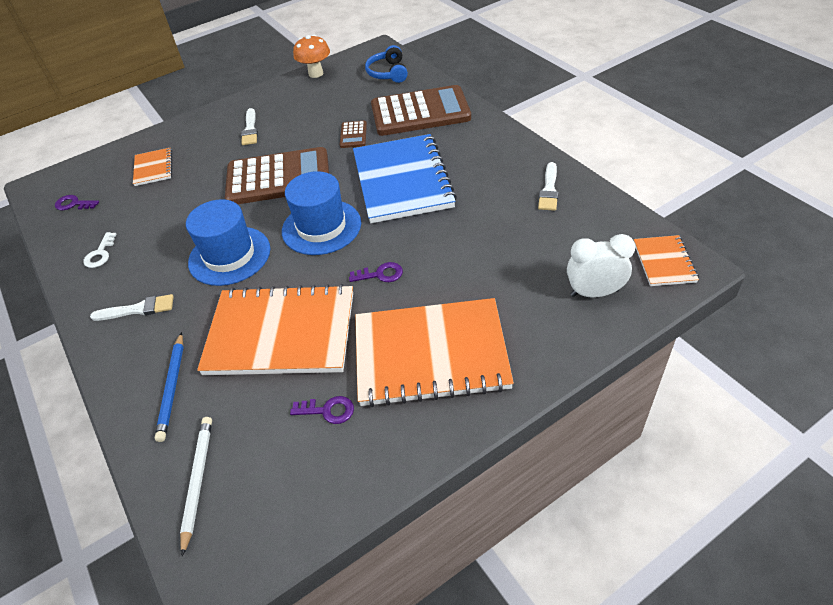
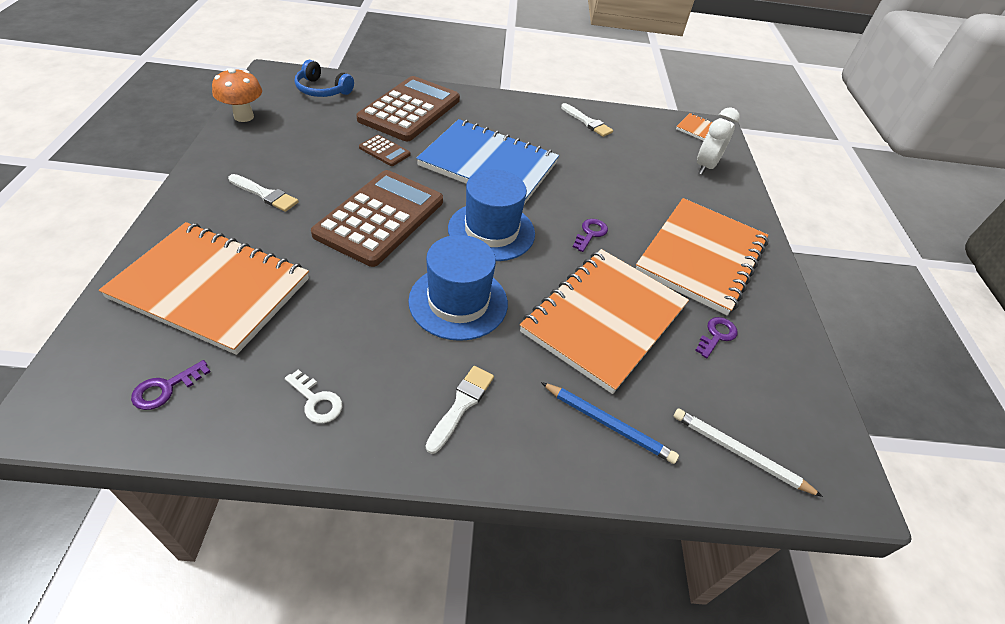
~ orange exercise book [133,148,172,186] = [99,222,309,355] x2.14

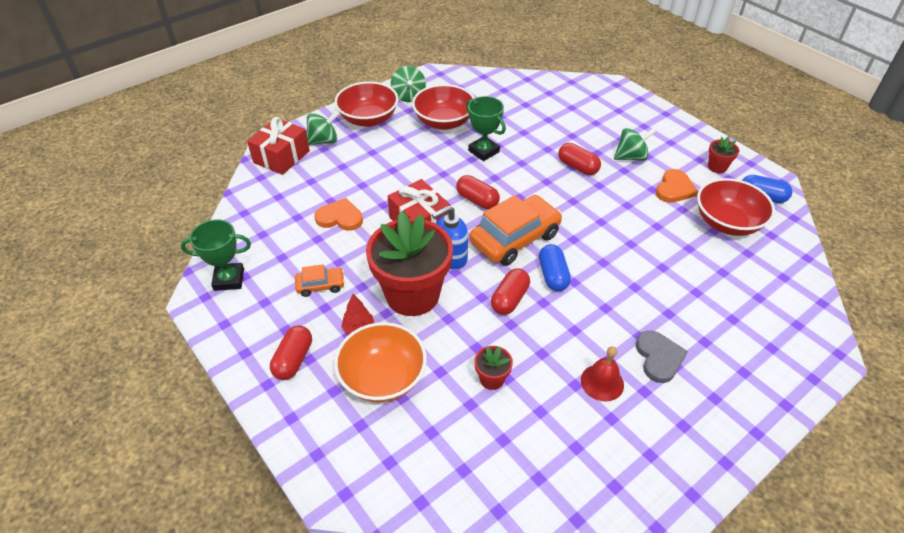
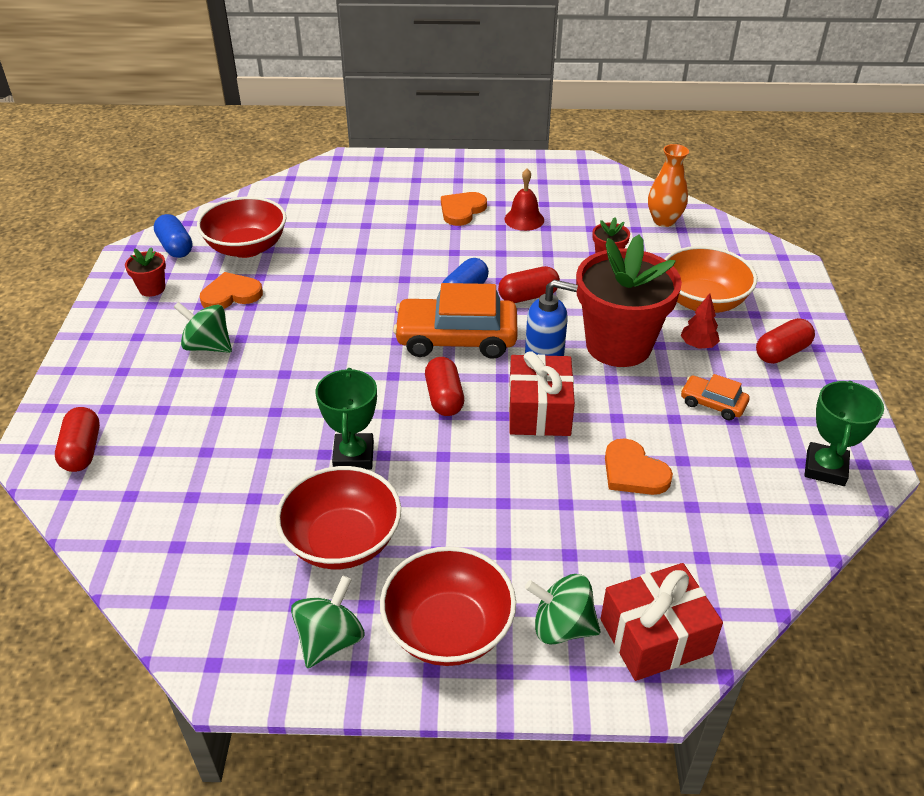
~ scarlet pill shape [558,143,601,175] to [55,407,100,472]
~ green prize cup [181,220,251,291] = [804,381,884,486] 75 degrees clockwise
~ grey heart shape [636,330,688,383] to orange heart shape [441,192,487,226]
+ orange tall vase [648,144,689,227]

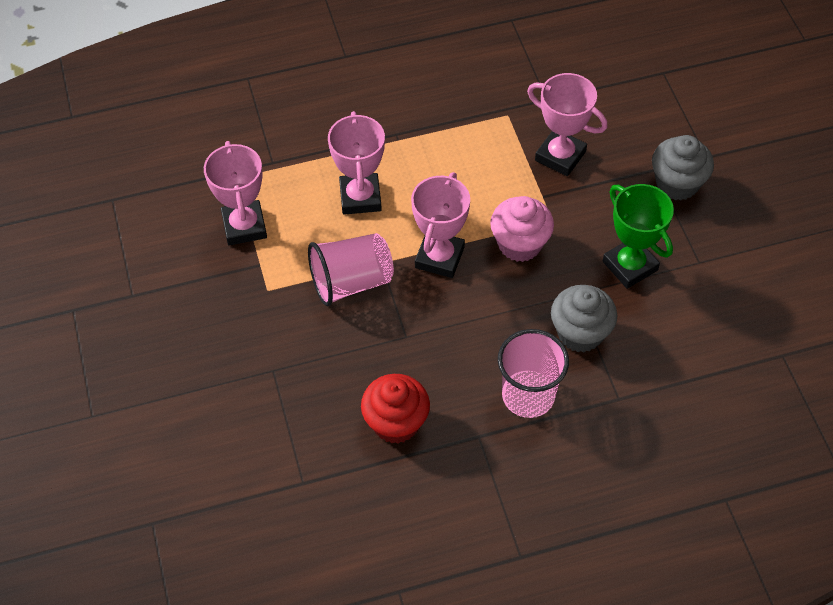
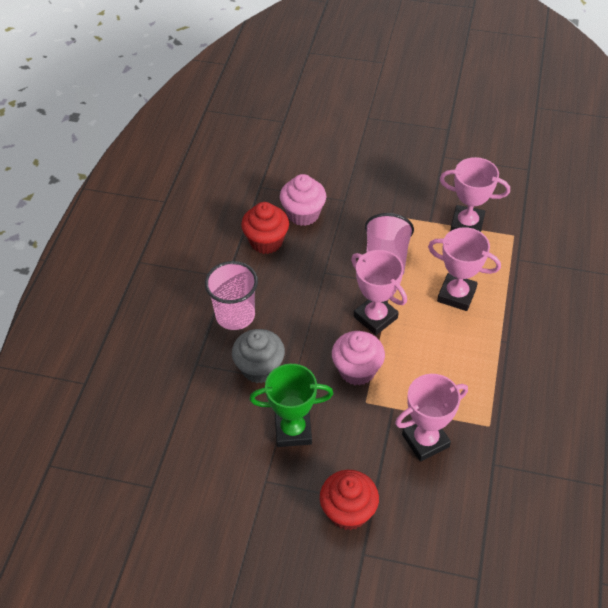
~ grey cupcake [652,135,714,201] to scarlet cupcake [320,470,379,530]
+ rose-pink cupcake [280,174,326,226]

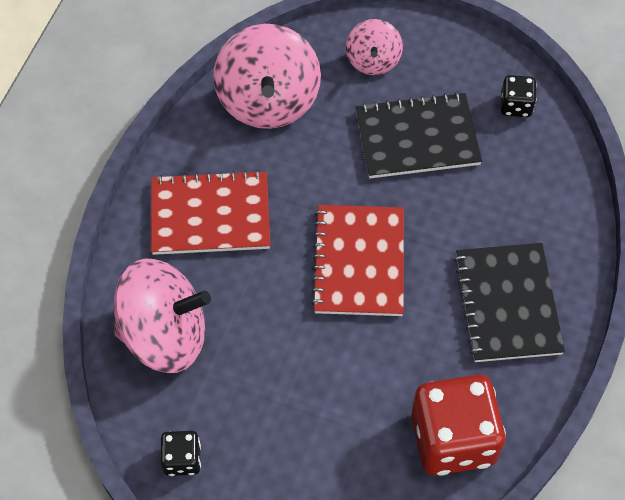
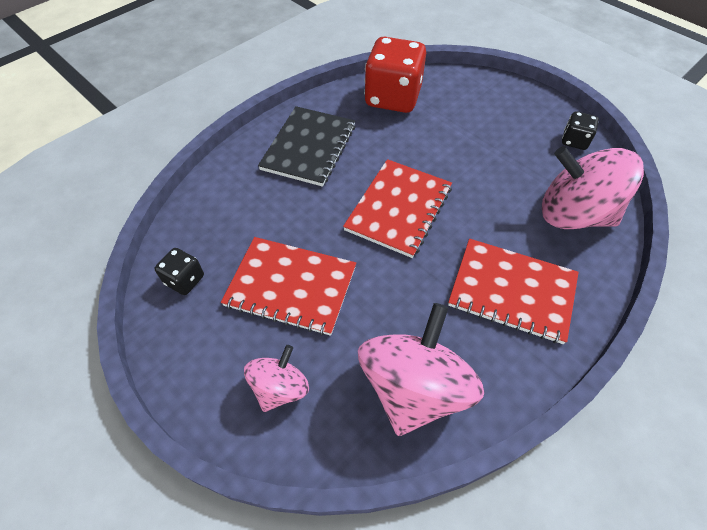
~ ebony exercise book [356,92,482,178] to scarlet exercise book [221,237,356,336]

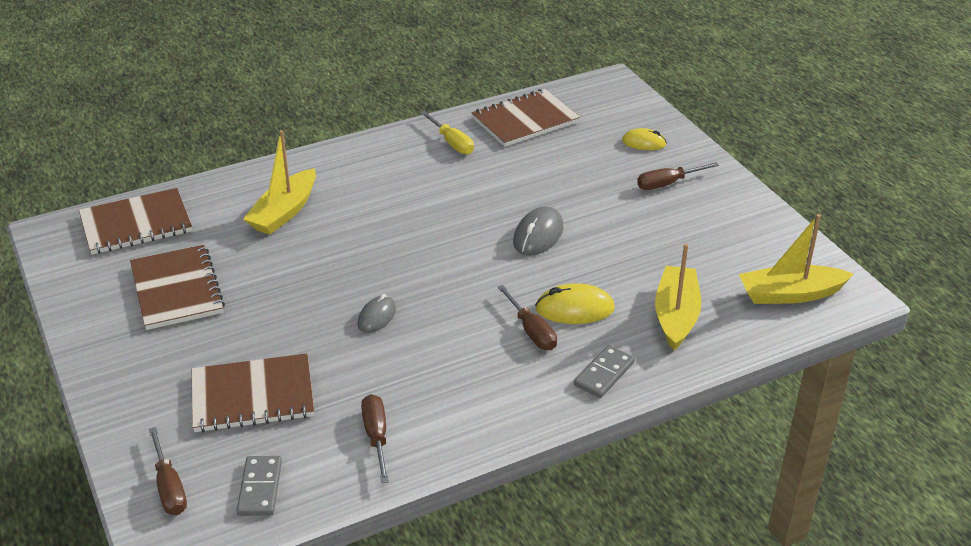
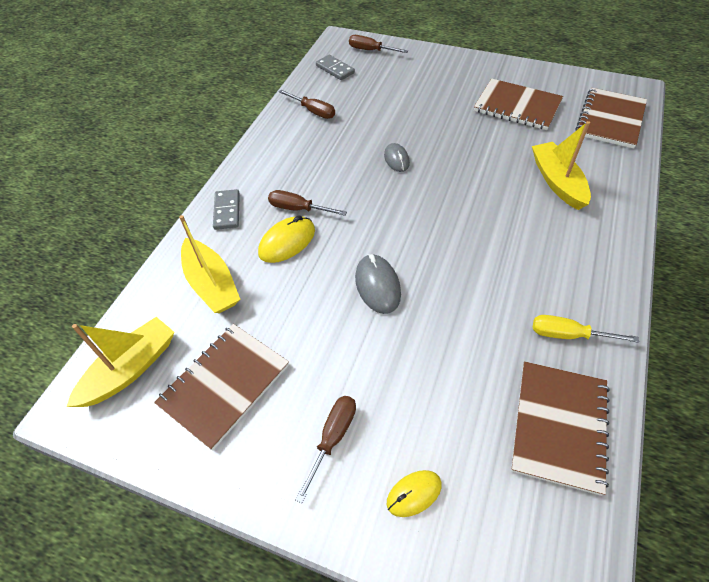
~ dark brown exercise book [192,353,314,433] to [154,324,289,451]

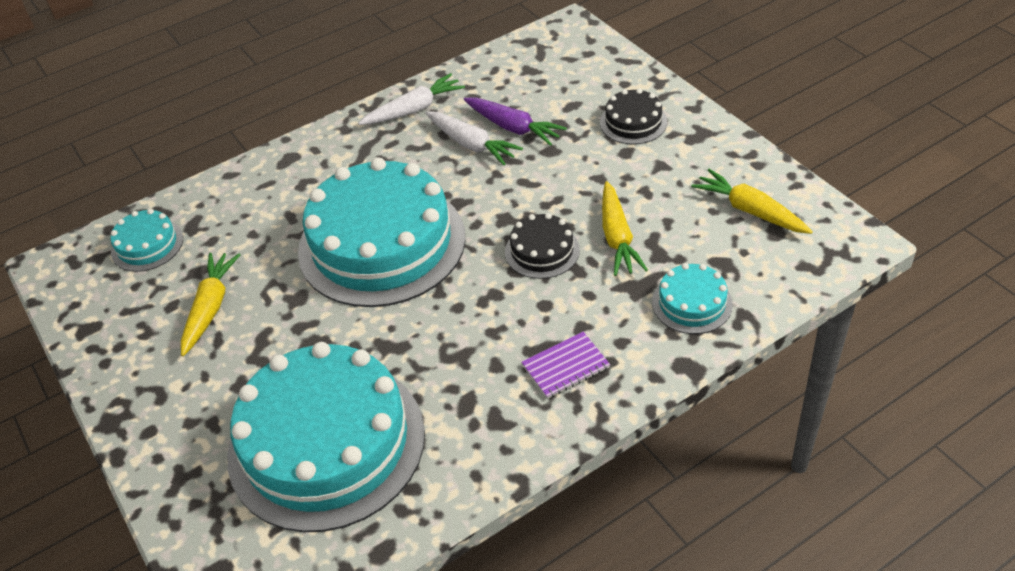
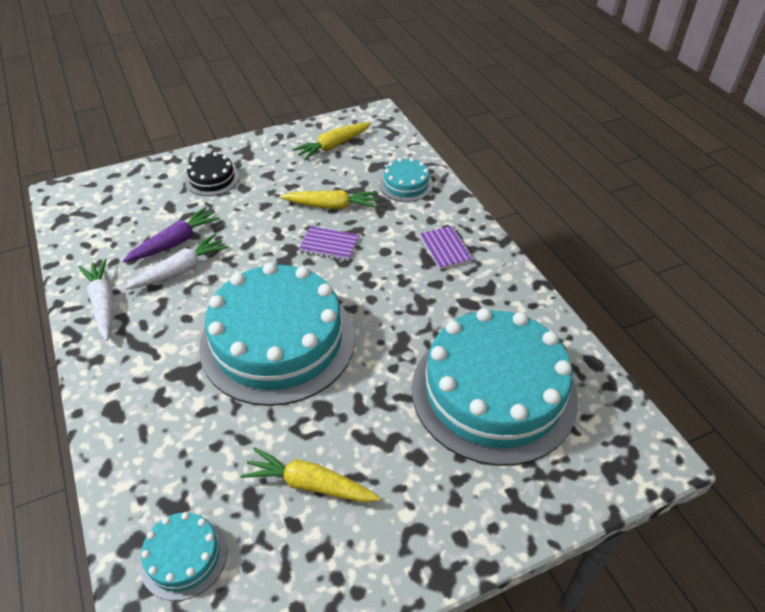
~ ebony layer cake [505,213,580,279] to royal purple exercise book [299,226,359,261]

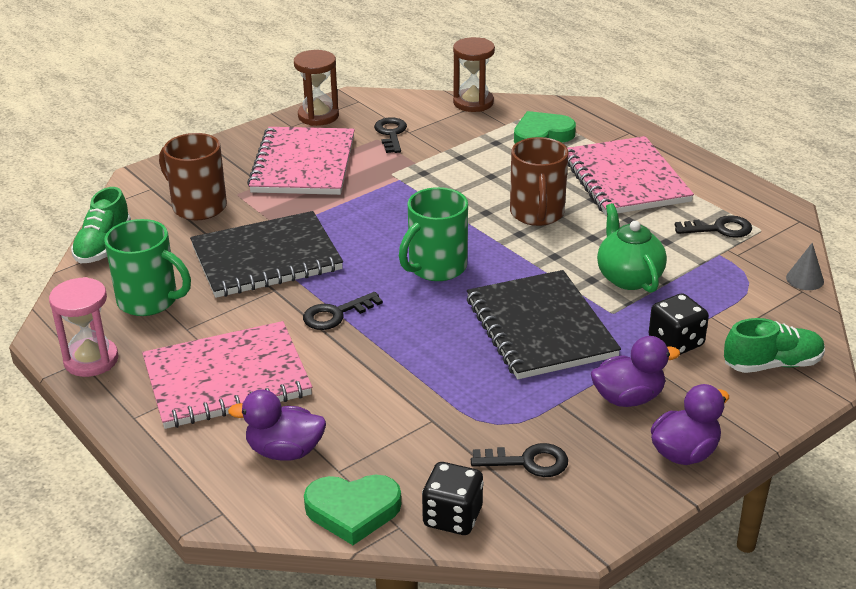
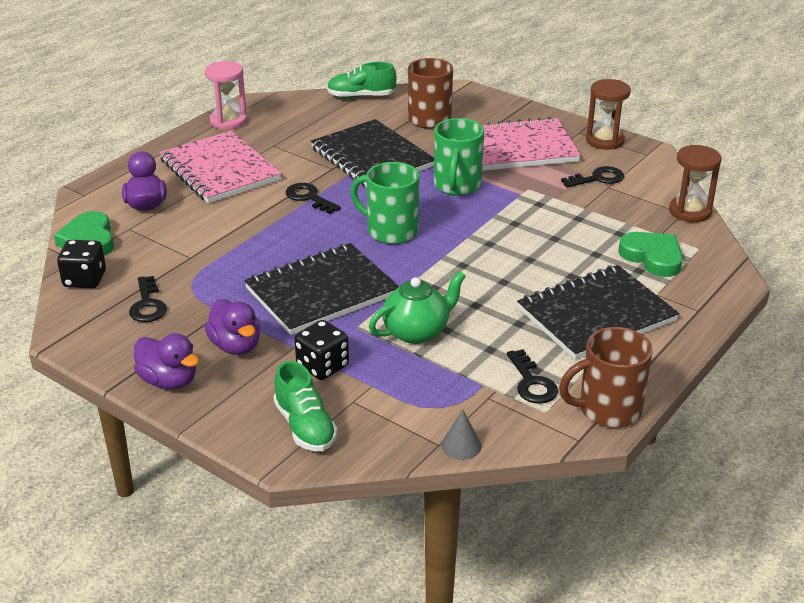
~ rose-pink exercise book [567,136,694,215] to ebony exercise book [517,265,679,360]
~ dark brown tea mug [510,137,568,226] to [559,327,653,428]
~ green tea mug [104,219,191,316] to [434,118,484,196]

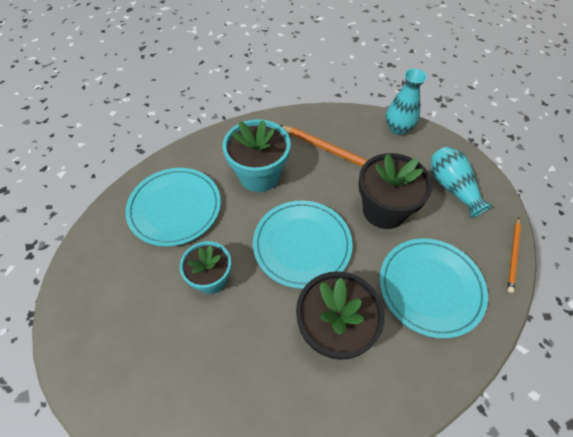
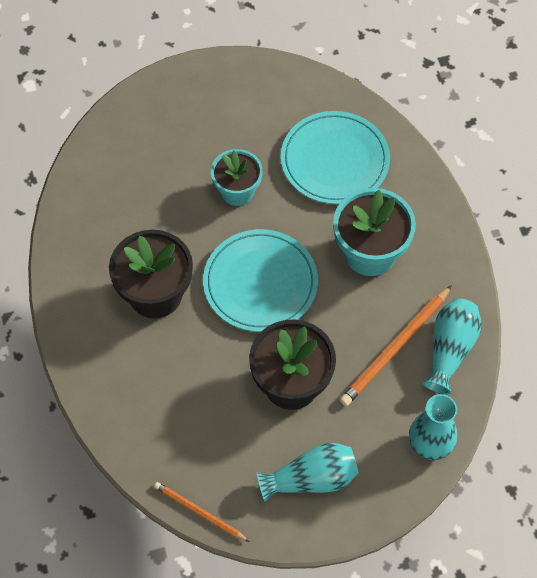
- aqua plate [379,238,488,339]
+ aqua tall vase [423,298,482,394]

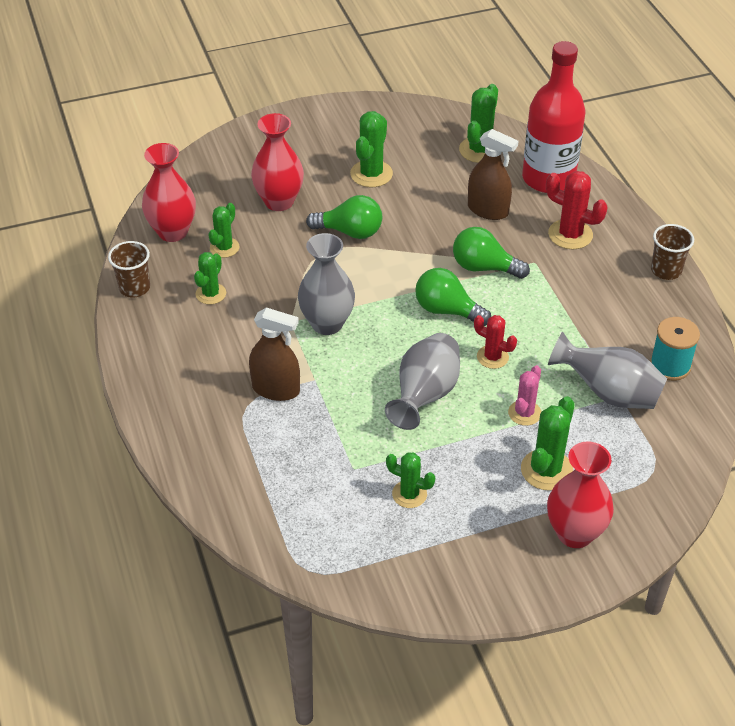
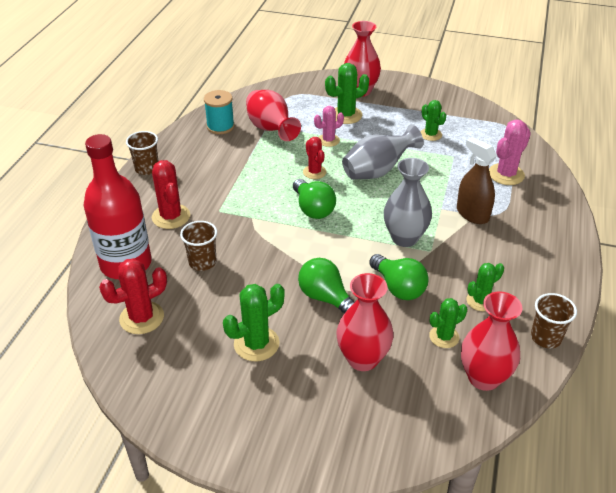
~ green cactus [459,84,498,163] to scarlet cactus [99,258,167,334]
~ dark brown spray cleaner [468,129,518,220] to dark brown beaker [180,221,217,271]
~ green lightbulb [453,227,530,279] to [369,254,429,300]
~ grey tall vase [548,332,667,409] to scarlet tall vase [246,90,301,141]
+ rose-pink cactus [489,119,531,185]

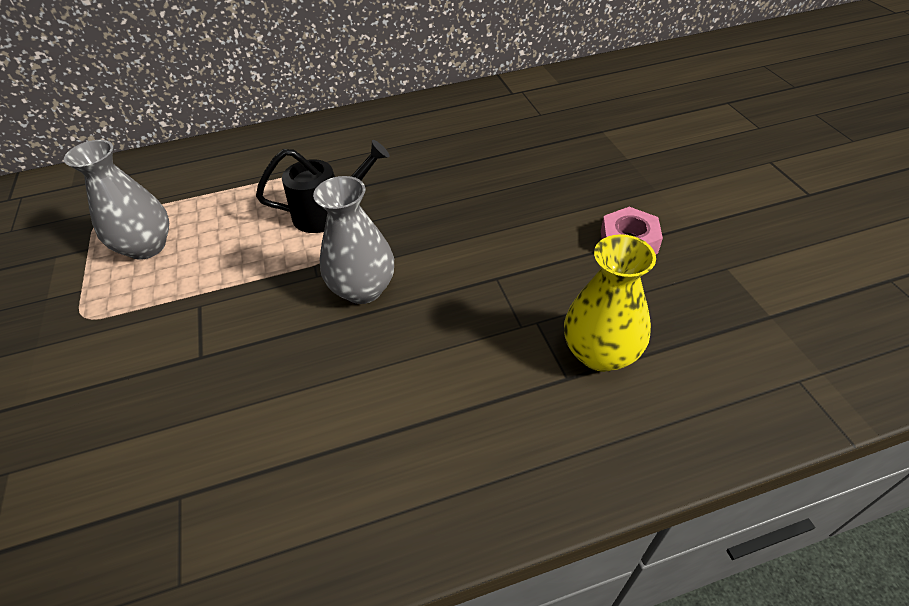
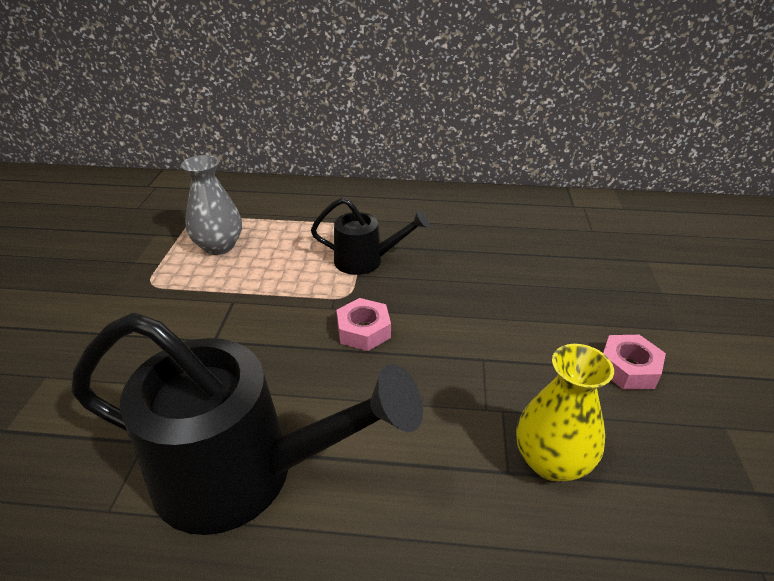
~ grey tall vase [313,176,394,304] to rose-pink nut [336,298,391,351]
+ ebony watering pot [71,313,423,535]

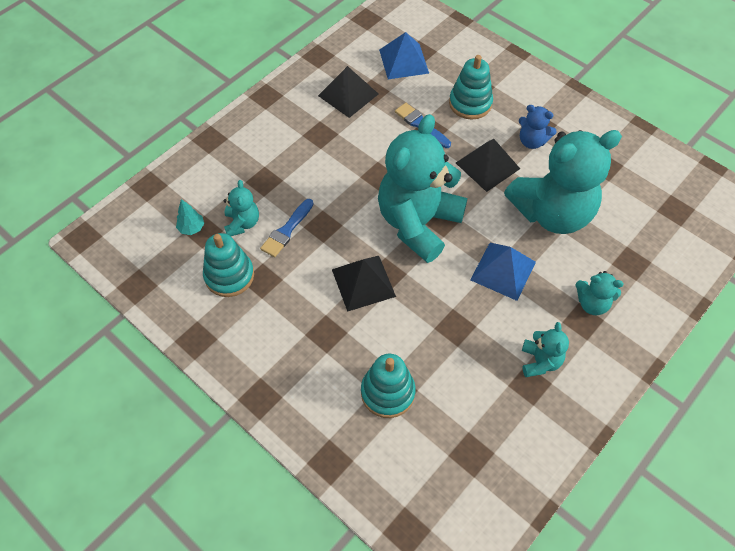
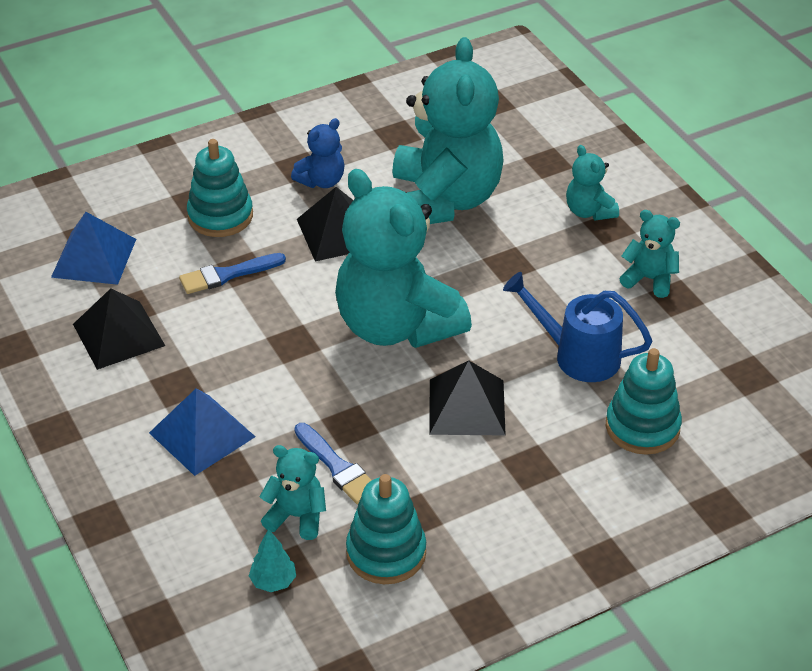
~ cobalt pyramid [470,243,536,301] to [149,388,256,476]
~ aqua teddy bear [575,271,624,315] = [566,145,619,220] 120 degrees clockwise
+ cobalt watering pot [503,272,652,382]

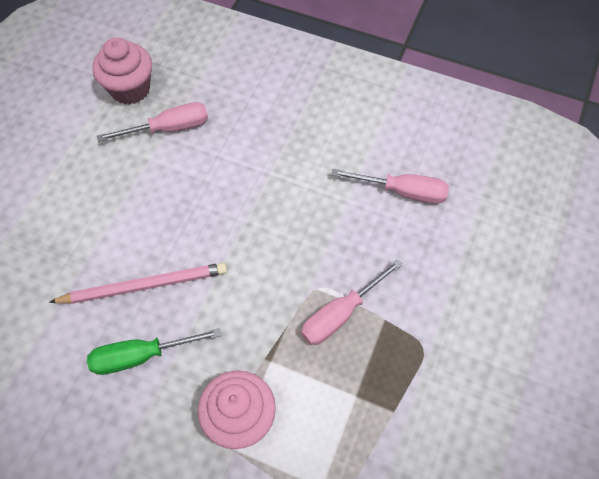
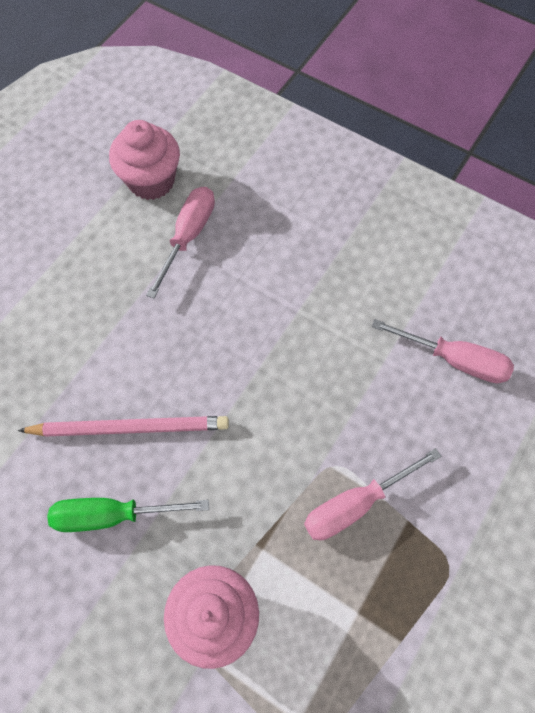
~ rose-pink flat screwdriver [97,102,208,142] = [146,187,215,298] 60 degrees counterclockwise

